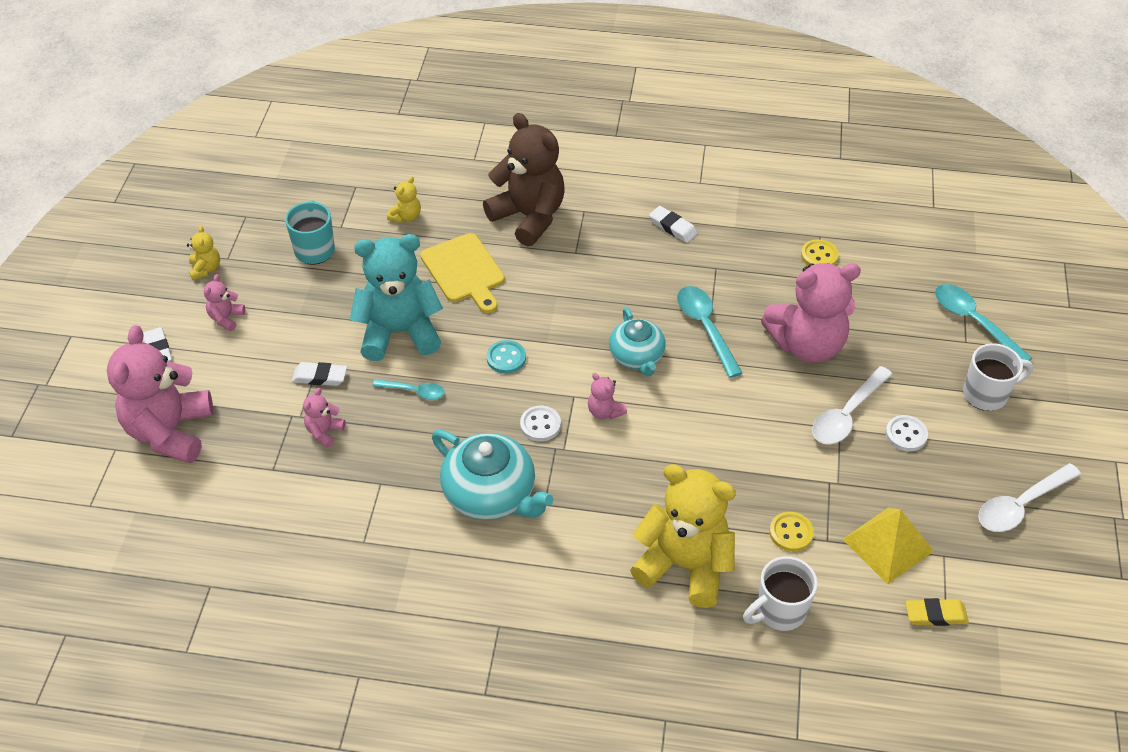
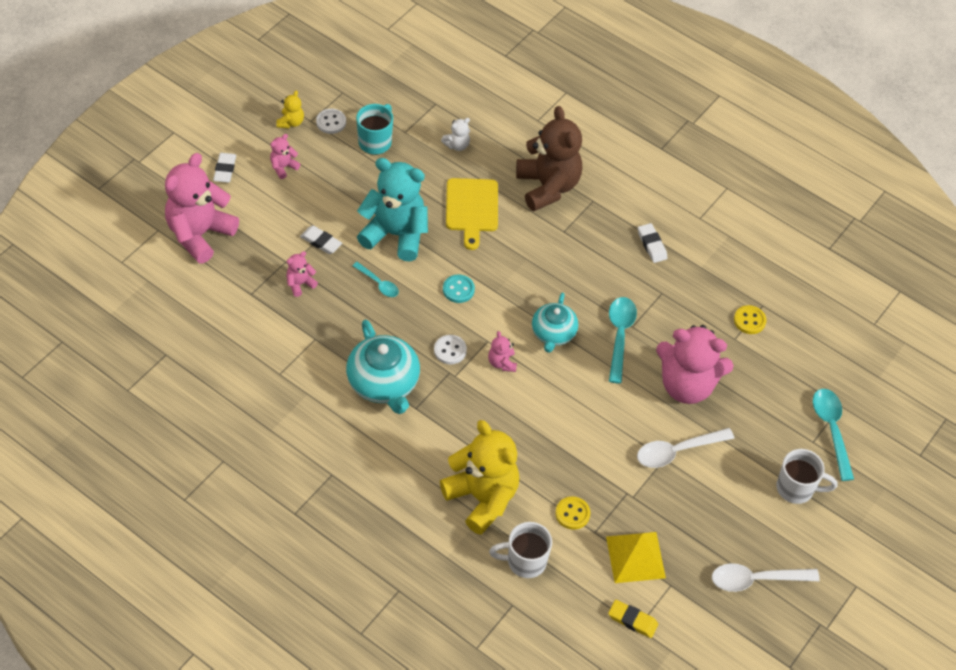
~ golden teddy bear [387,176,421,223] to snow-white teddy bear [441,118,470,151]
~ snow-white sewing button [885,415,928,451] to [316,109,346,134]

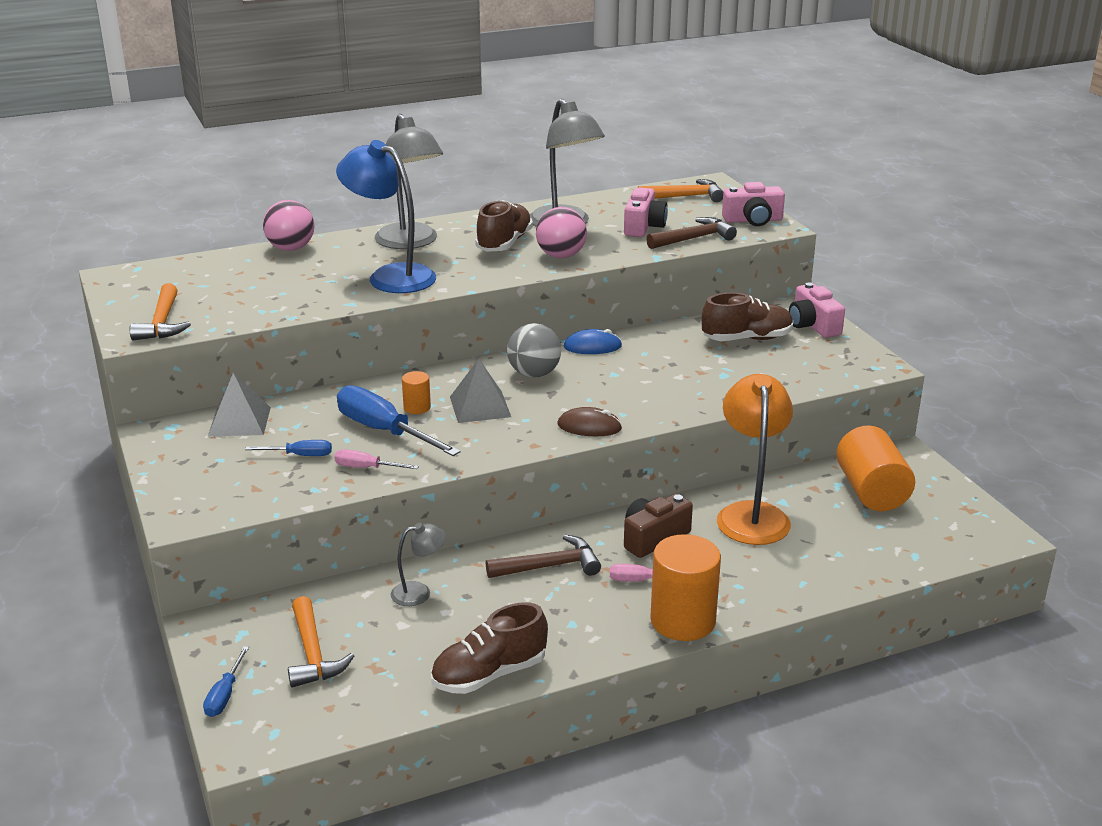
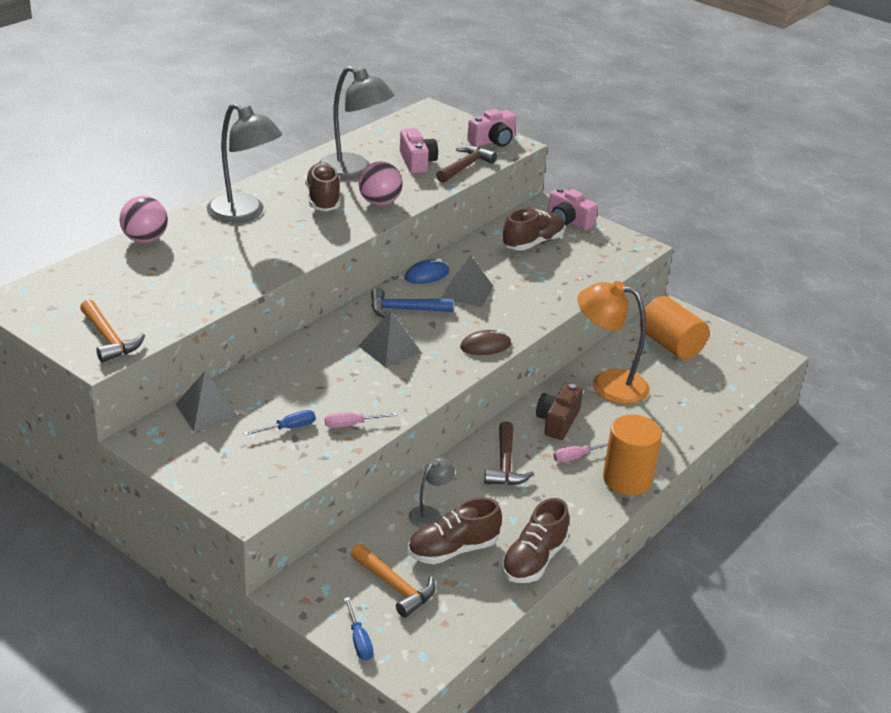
- cobalt desk lamp [336,140,436,293]
- orange carpenter's hammer [638,179,723,202]
~ grey sphere [507,323,561,377] to cobalt carpenter's hammer [371,288,453,318]
- orange solid cylinder [402,371,431,414]
~ orange desk lamp [717,374,793,545] = [577,281,650,404] 45 degrees counterclockwise
- cobalt flat screwdriver [337,385,461,456]
~ dark brown carpenter's hammer [486,535,601,578] = [484,421,534,485] 135 degrees clockwise
+ grey pyramid [441,255,493,307]
+ dark brown shoe [408,497,502,564]

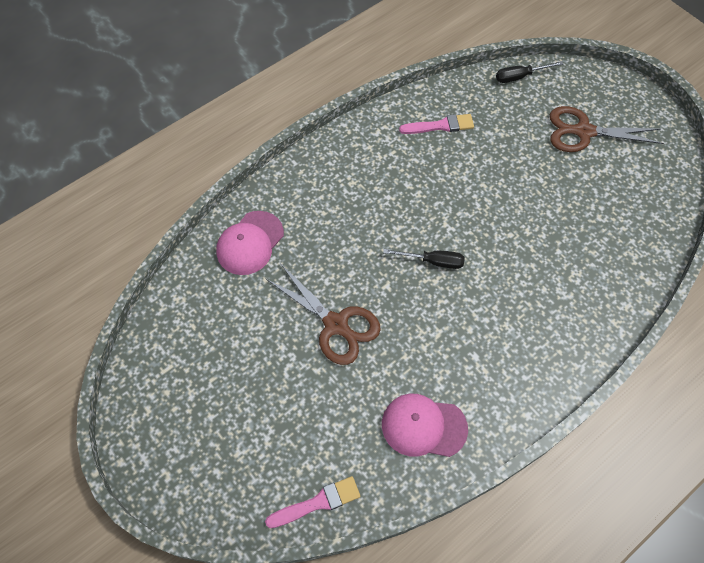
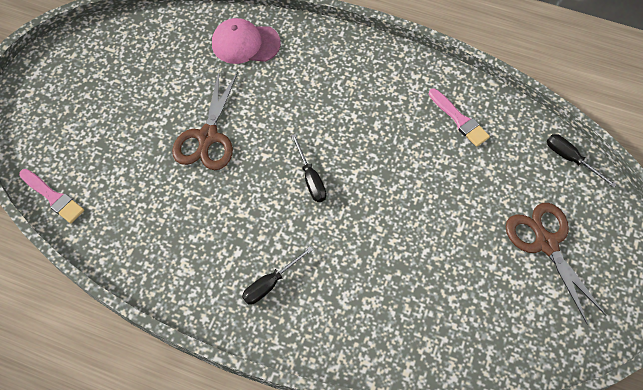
- rose-pink baseball cap [382,394,468,457]
+ ebony flat screwdriver [242,246,313,305]

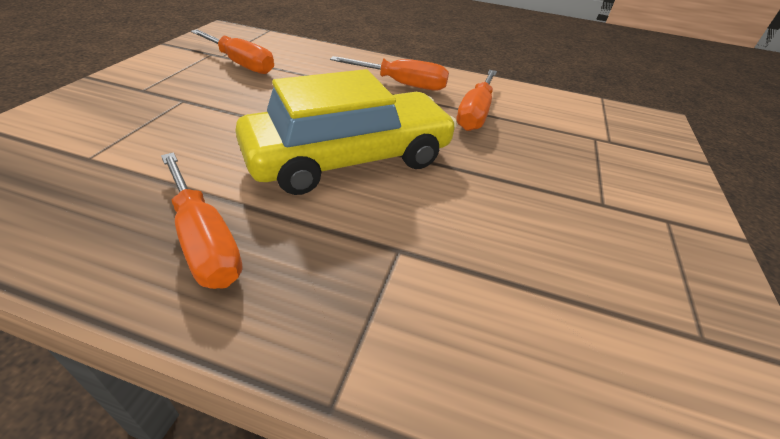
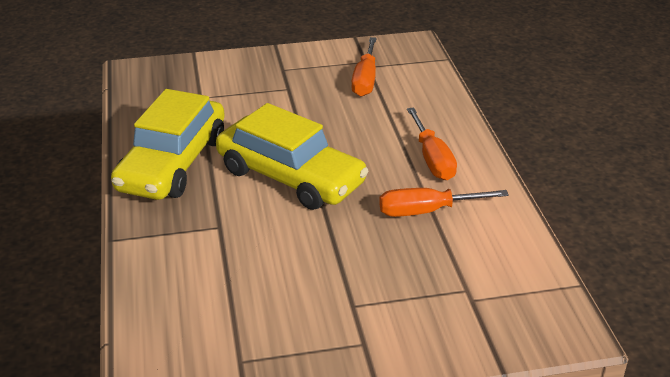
~ orange flat screwdriver [161,152,242,289] to golden car [111,89,225,200]

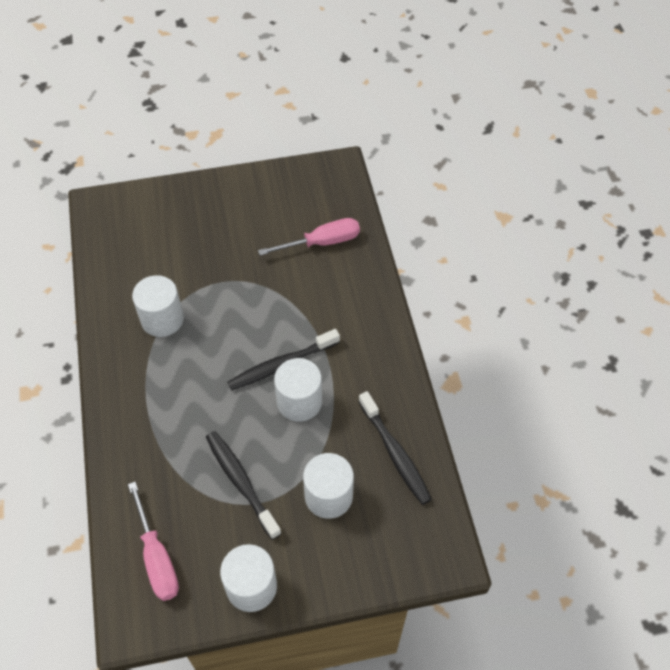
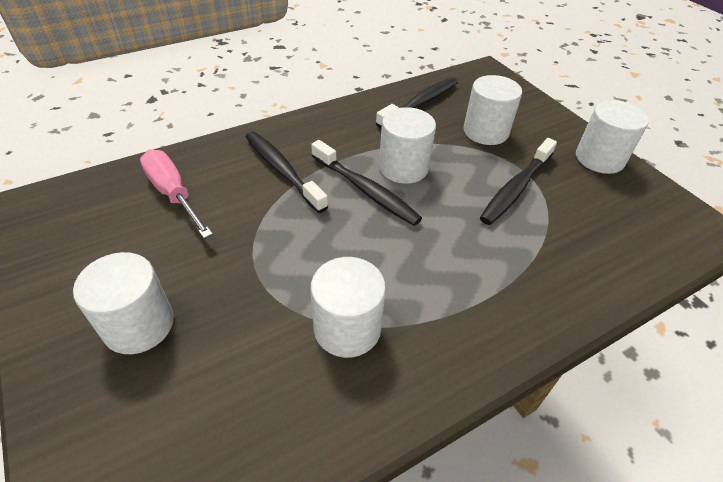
- rose-pink flat screwdriver [128,482,179,601]
+ ebony tooth brush [246,132,328,213]
+ snow-white solid cylinder [73,252,174,354]

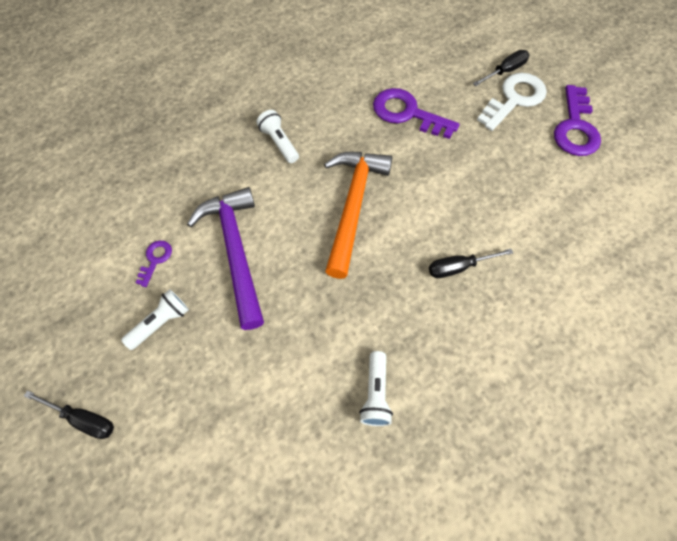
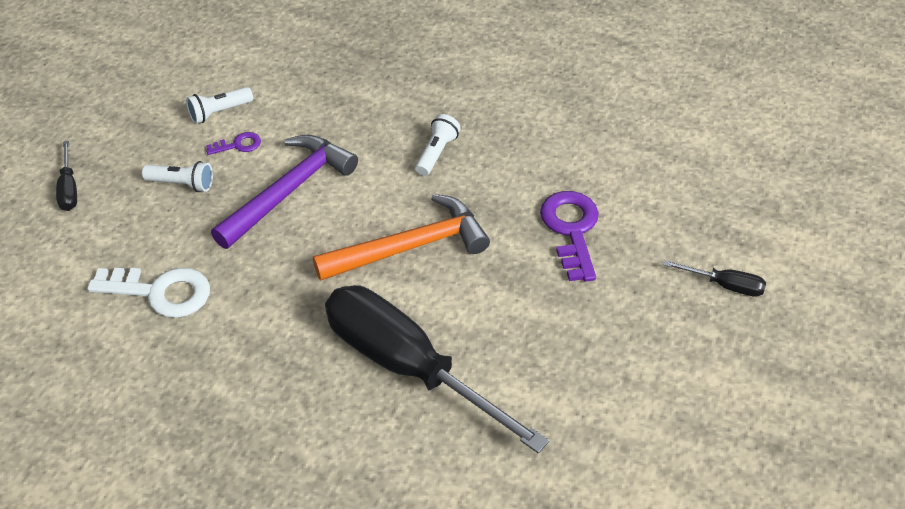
~ snow-white door key [477,73,547,131] to [87,268,210,318]
- royal purple door key [554,85,601,156]
~ ebony flat screwdriver [429,249,513,278] = [325,285,549,454] x2.49
~ snow-white torch [359,351,393,426] to [186,87,253,124]

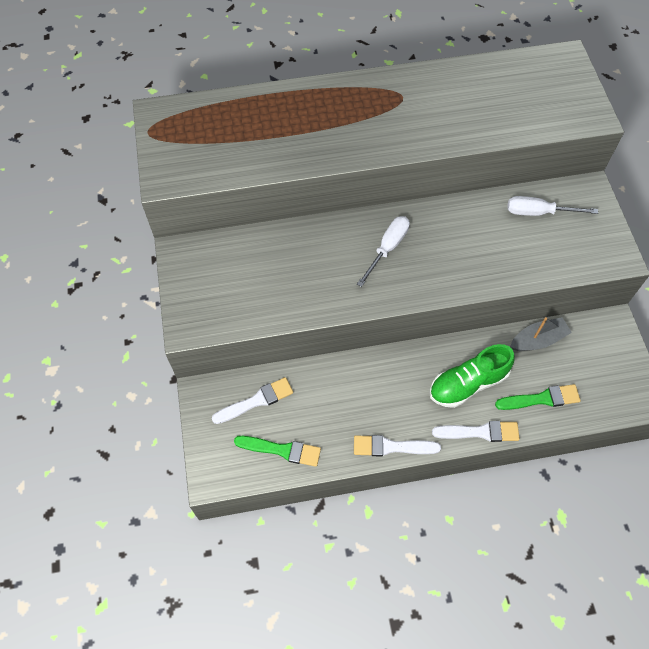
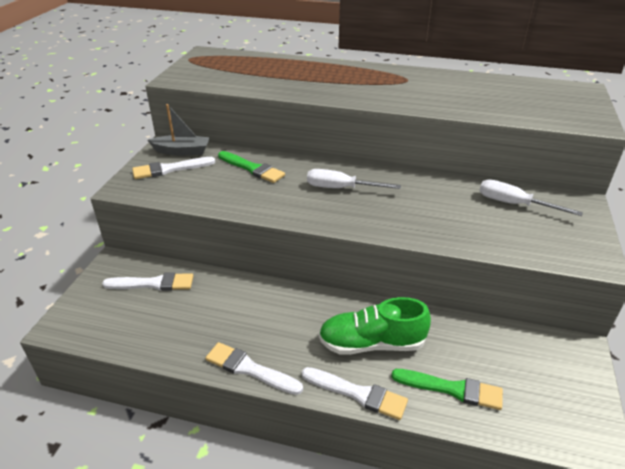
~ snow-white flat screwdriver [357,216,410,287] = [307,169,401,189] 135 degrees counterclockwise
~ grey toy boat [510,317,572,351] to [148,104,210,155]
~ green paint brush [234,436,321,467] to [218,151,285,183]
+ snow-white paint brush [132,157,215,179]

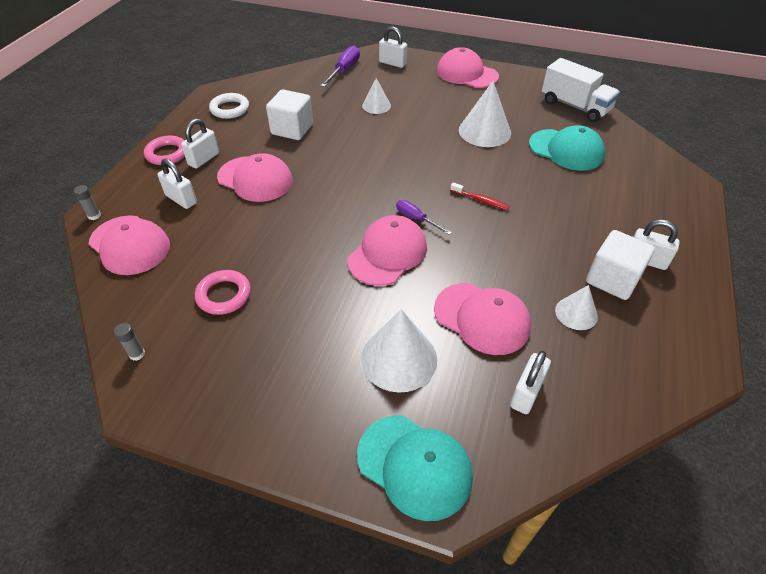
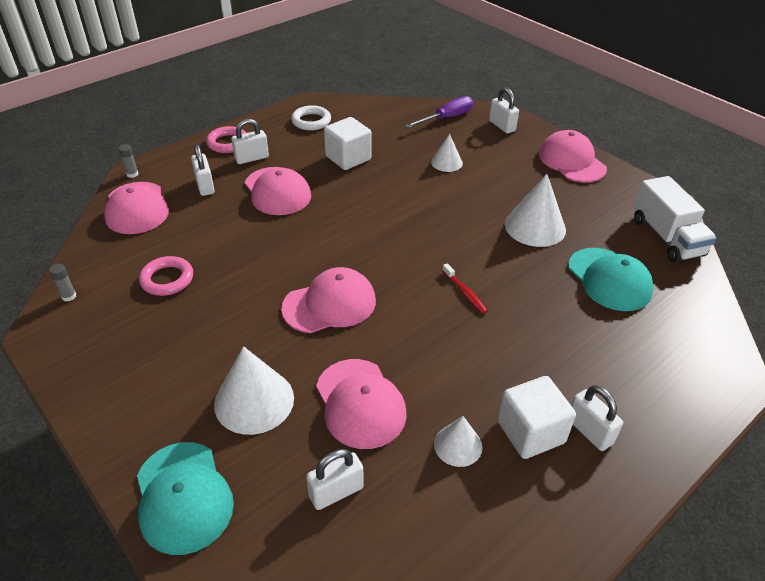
- royal purple flat screwdriver [396,200,452,235]

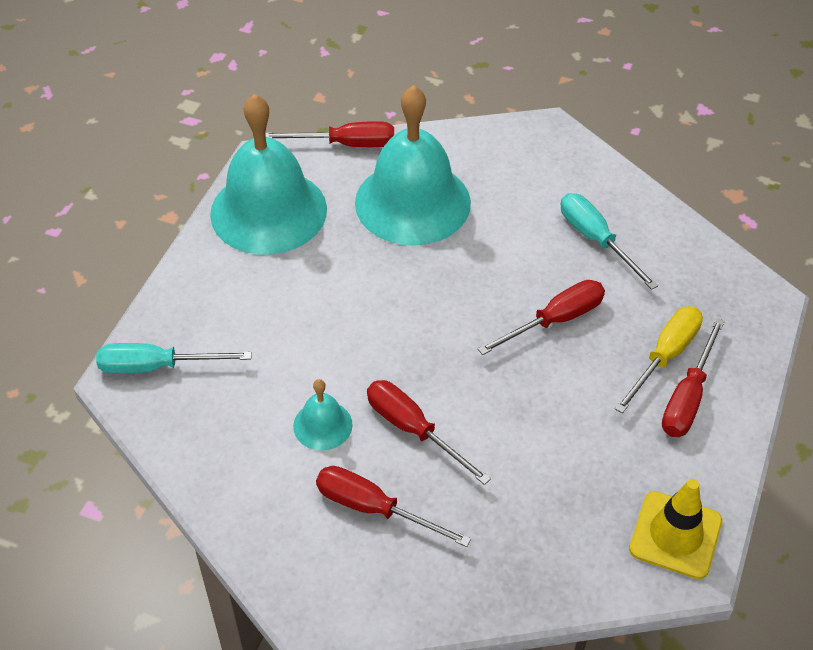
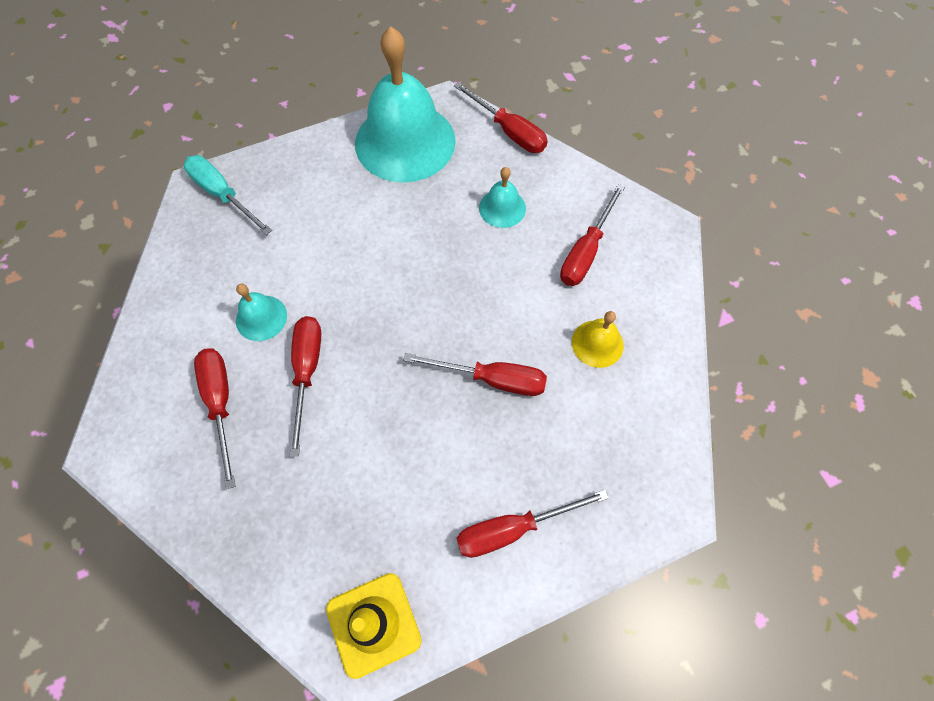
~ aqua bell [355,85,471,246] = [479,167,526,228] x0.44
~ aqua flat screwdriver [561,193,658,290] to golden bell [572,311,624,368]
- golden flat screwdriver [614,306,703,413]
+ scarlet flat screwdriver [560,184,625,286]

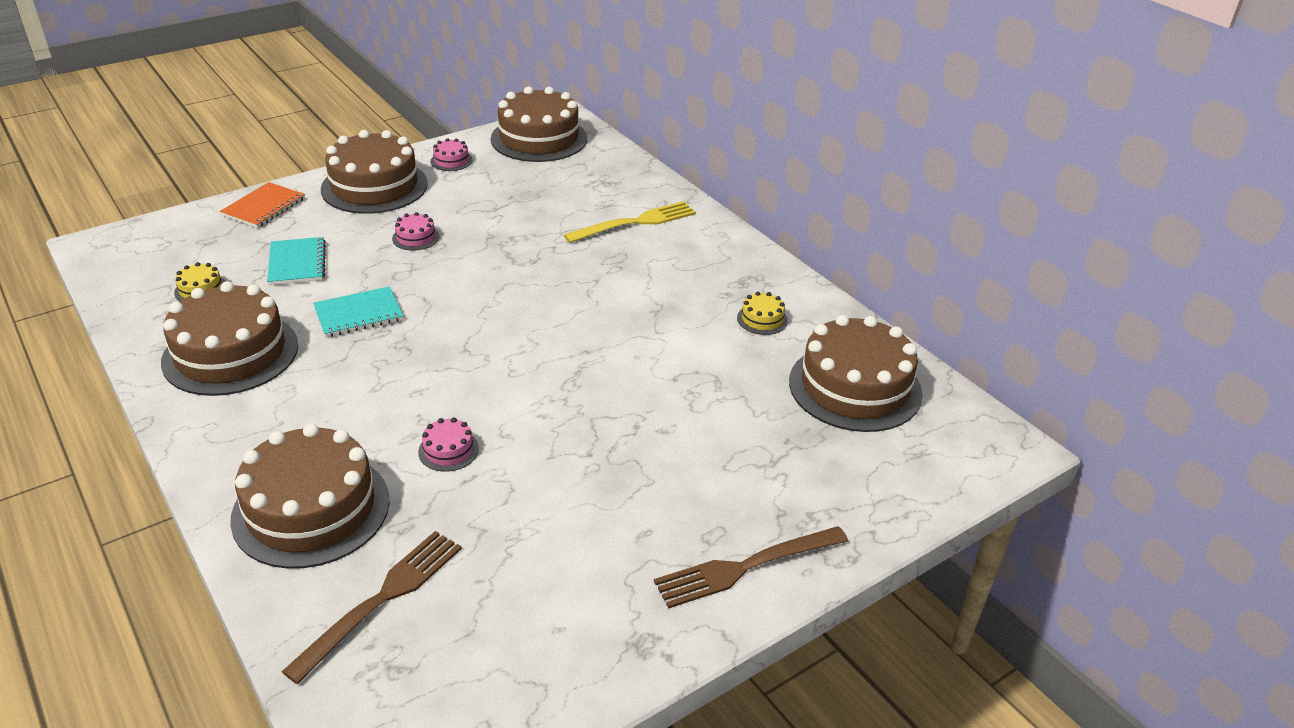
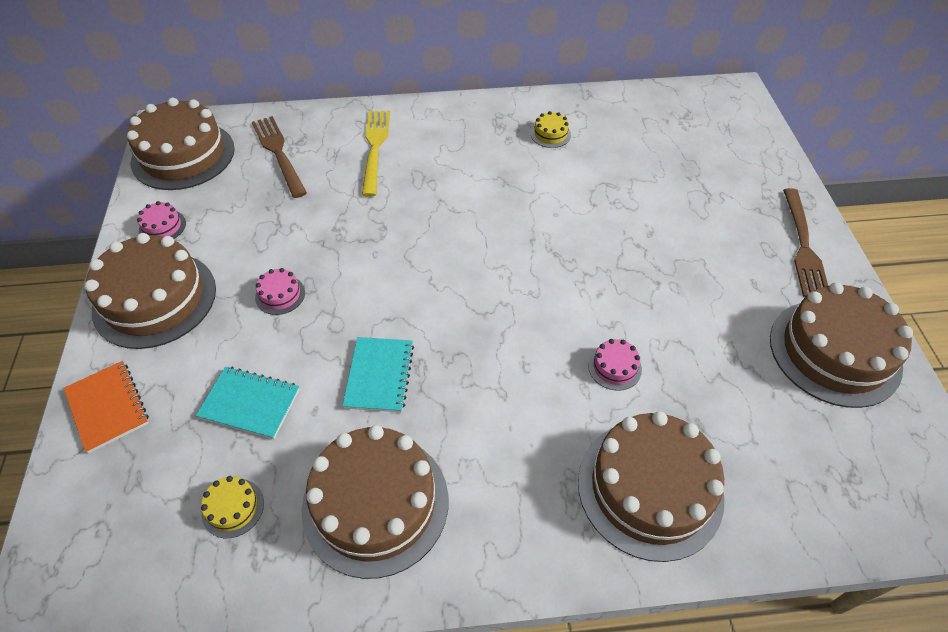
~ dark brown layer cake [789,315,923,432] to [770,282,913,408]
~ dark brown table fork [282,531,462,684] to [252,116,307,198]

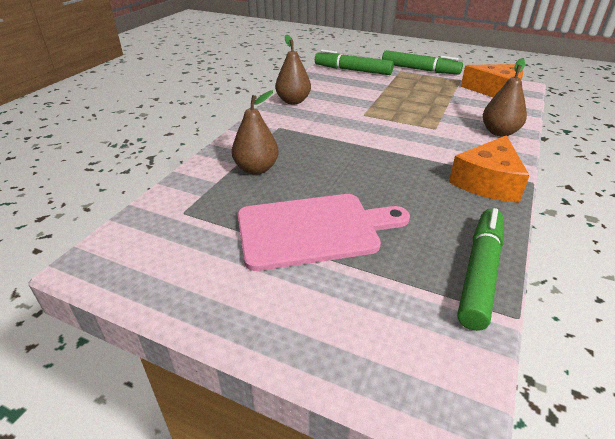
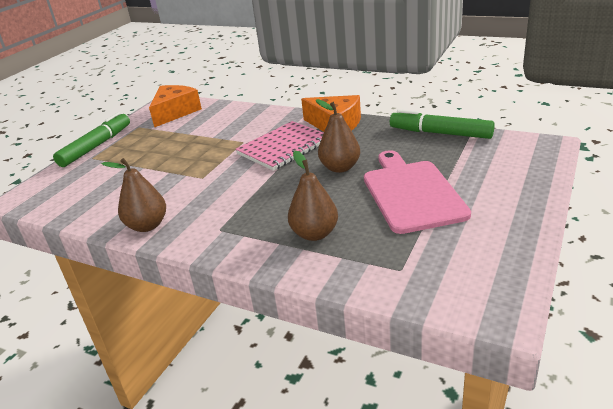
- green marker [315,50,394,75]
~ dark brown toy pear [483,59,527,137] to [316,99,360,173]
+ rose-pink exercise book [235,121,323,171]

